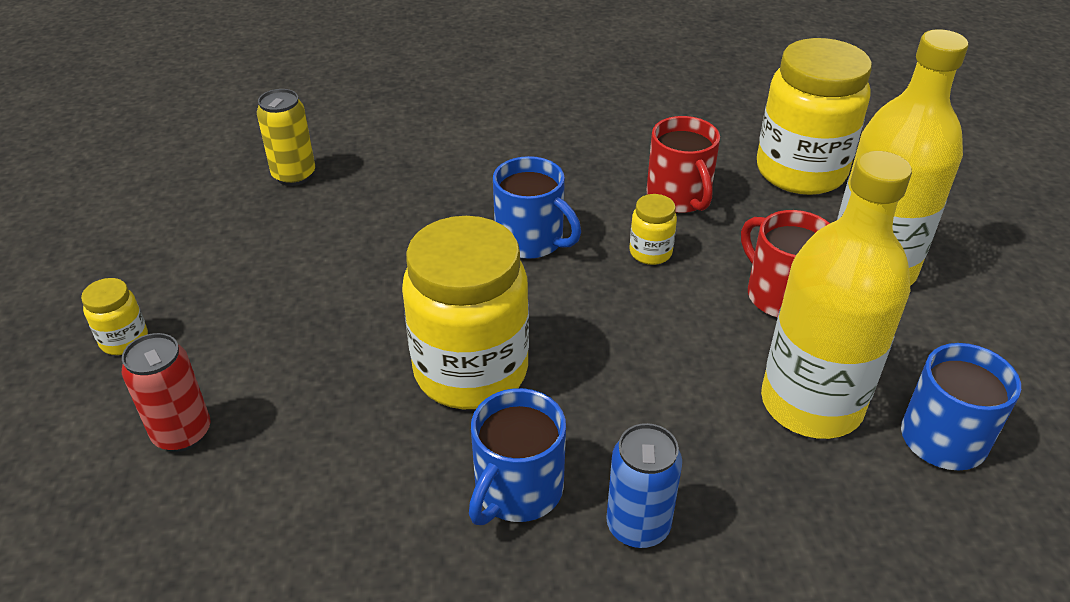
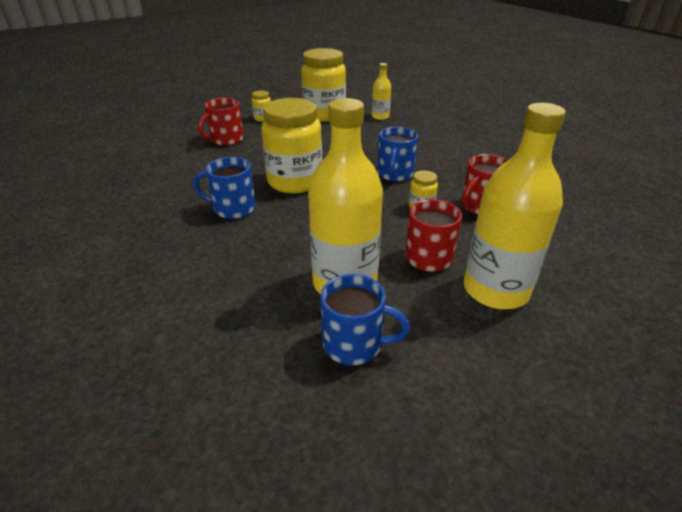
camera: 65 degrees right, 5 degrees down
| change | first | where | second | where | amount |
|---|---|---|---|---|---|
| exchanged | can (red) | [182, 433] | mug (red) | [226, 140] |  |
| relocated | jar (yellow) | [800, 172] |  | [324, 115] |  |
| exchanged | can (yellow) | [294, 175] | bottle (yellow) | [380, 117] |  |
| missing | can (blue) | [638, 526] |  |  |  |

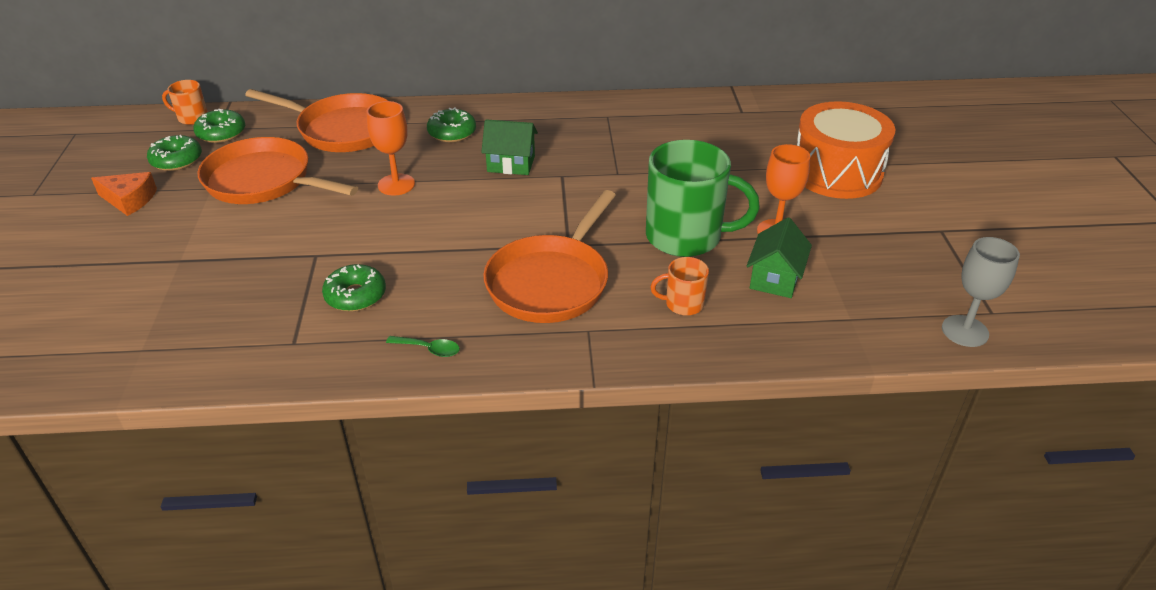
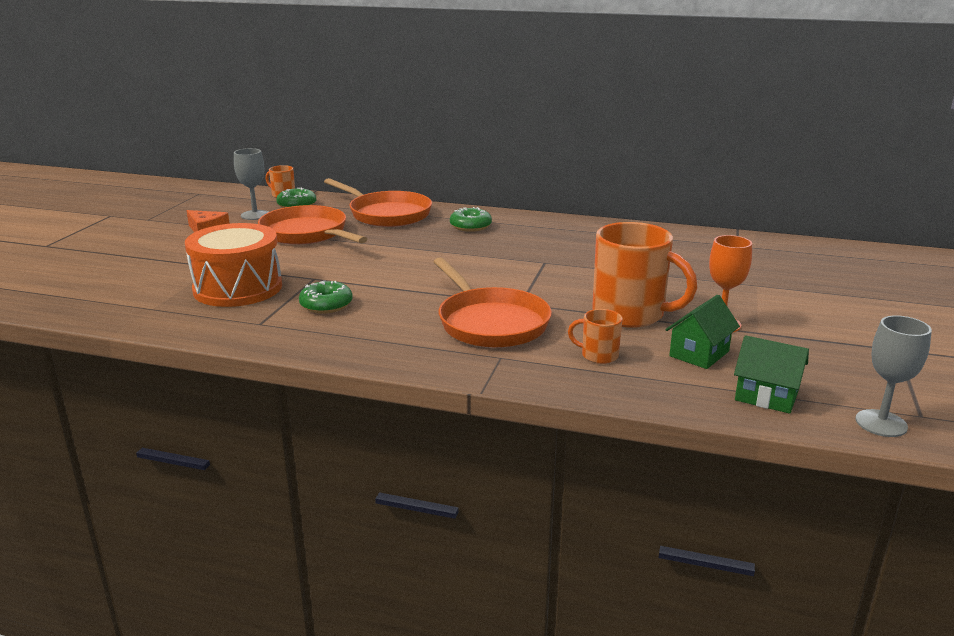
camera: 20 degrees right, 15 degrees down
| change | first | where | second | where | amount |
|---|---|---|---|---|---|
| relocated | drum (orange) | [836, 173] |  | [238, 288] |  |
| exchanged | donut (green) | [176, 160] | goblet (grey) | [255, 215] |  |
| spun | pan (orange) | [551, 281] |  | [490, 322] | 75 degrees counterclockwise |
| colour | mug (green) | [686, 237] | mug (orange) | [630, 314] |  |
| relocated | house (green) | [511, 164] |  | [766, 396] |  |
| missing | goblet (orange) | [396, 185] |  |  |  |
| missing | spoon (green) | [428, 349] |  |  |  |

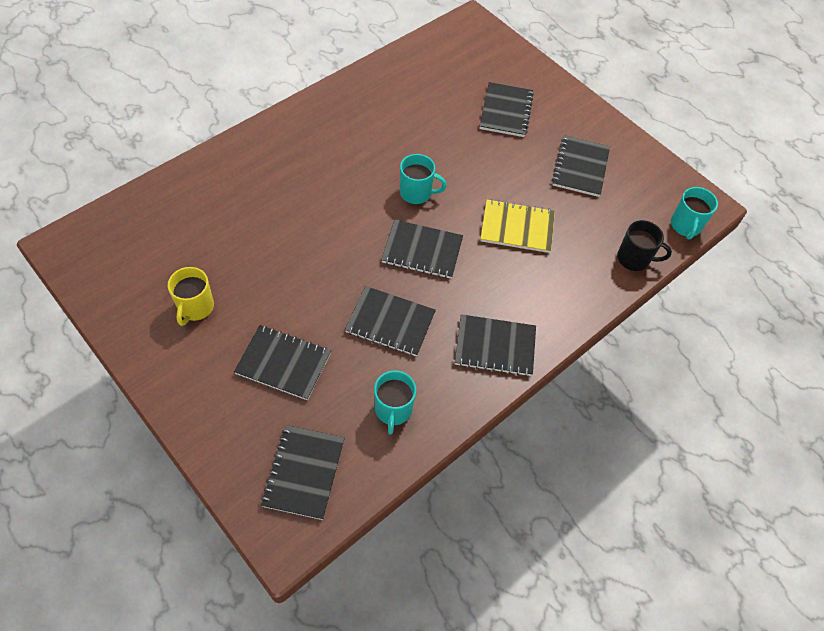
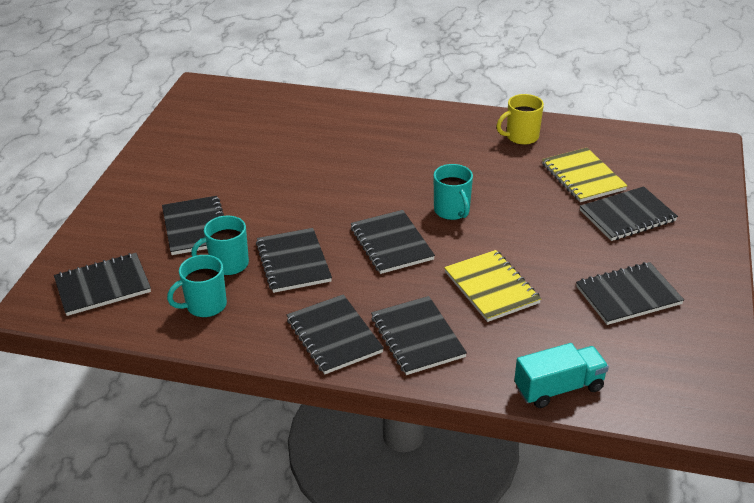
camera: 60 degrees right, 20 degrees down
| change | first | where | second | where | amount |
|---|---|---|---|---|---|
| relocated | mug (turquoise) | [685, 226] |  | [228, 264] |  |
| appeared |  |  | notebook (black) | [417, 337] |  |
| relocated | mug (yellow) | [195, 307] |  | [521, 137] |  |
| exchanged | mug (black) | [634, 259] | truck (turquoise) | [559, 388] |  |
| appeared |  |  | notebook (yellow) | [583, 177] |  |

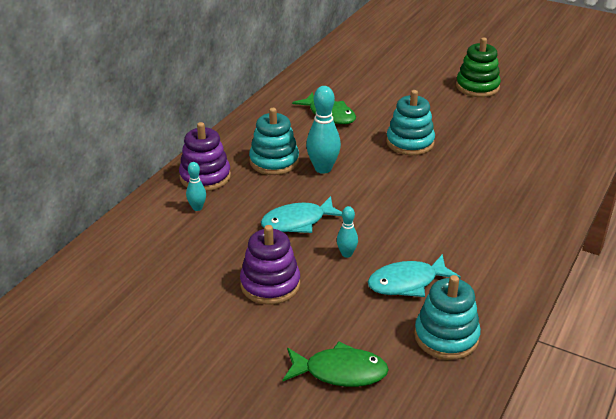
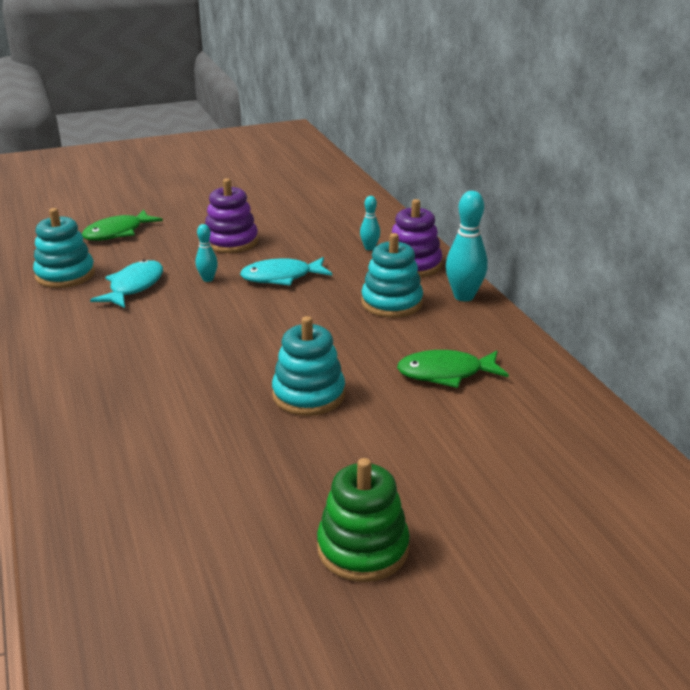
camera: 130 degrees right, 5 degrees down
| change | first | where | second | where | amount |
|---|---|---|---|---|---|
| spun | fish (turquoise) | [298, 222] |  | [281, 277] | 120 degrees counterclockwise |
| relocated | bowling pin (turquoise) | [323, 169] |  | [464, 296] |  |

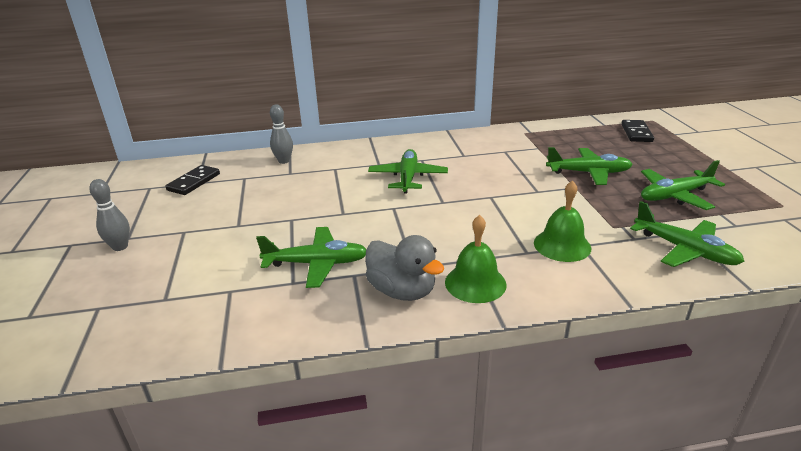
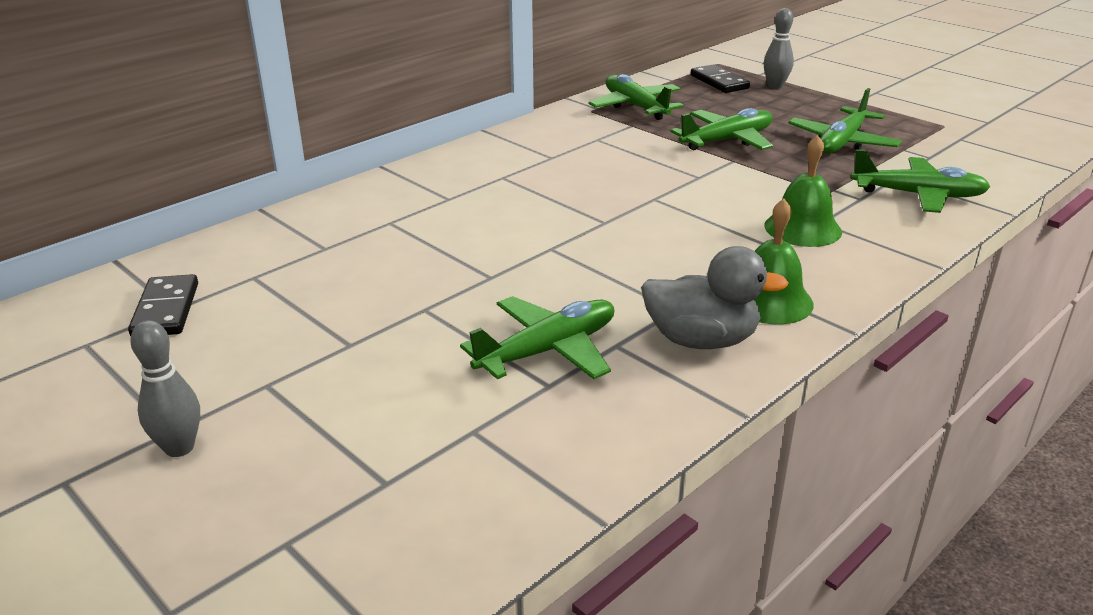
camera: 35 degrees left, 0 degrees up
| change | first | where | second | where | amount |
|---|---|---|---|---|---|
| relocated | plane (green) | [408, 178] |  | [635, 106] |  |
| relocated | bowling pin (grey) | [284, 161] |  | [775, 86] |  |

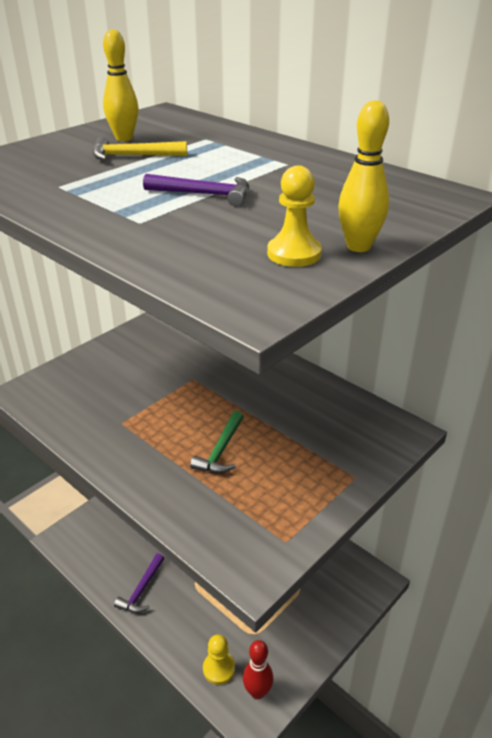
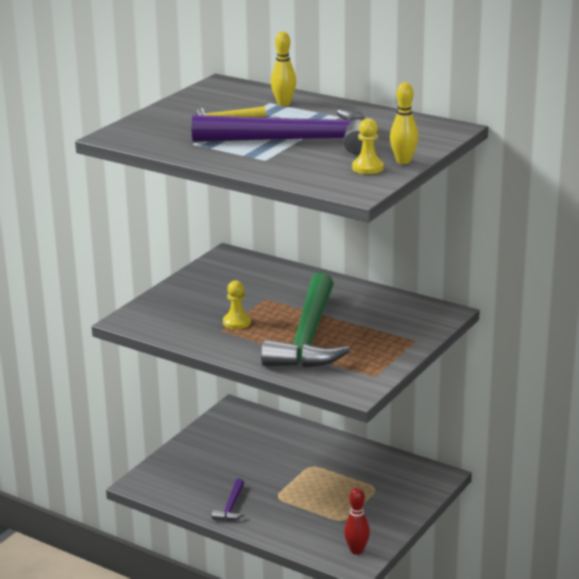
camera: 10 degrees left, 10 degrees down
| change | first | where | second | where | amount |
|---|---|---|---|---|---|
| size | hammer (purple) | [204, 194] |  | [294, 141] | x2.50 |
| relocated | pawn (yellow) | [219, 668] |  | [237, 322] |  |
| size | hammer (green) | [221, 450] |  | [308, 337] | x2.50 |
| relocated | bowling pin (yellow) | [124, 138] |  | [283, 104] |  |

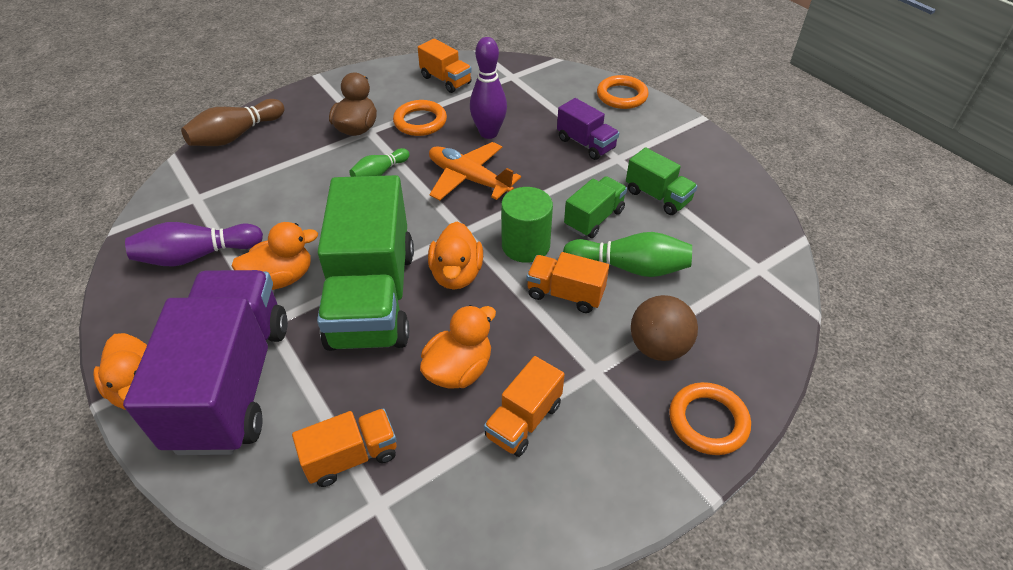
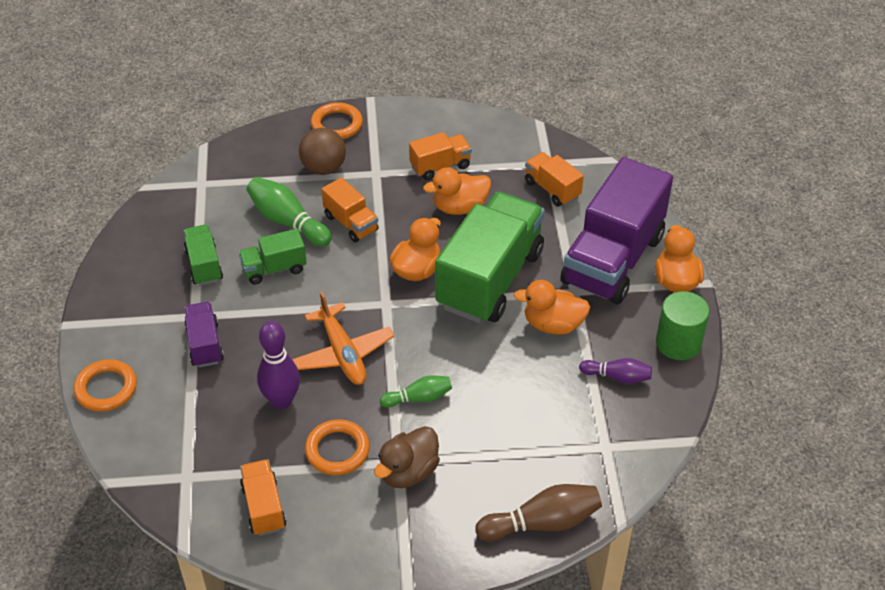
camera: 150 degrees left, 0 degrees up
| change | first | where | second | where | amount |
|---|---|---|---|---|---|
| spun | truck (orange) | [351, 456] |  | [552, 189] | 45 degrees clockwise |
| size | bowling pin (purple) | [196, 255] |  | [617, 377] | x0.62 |
| relocated | cylinder (green) | [525, 245] |  | [678, 343] |  |

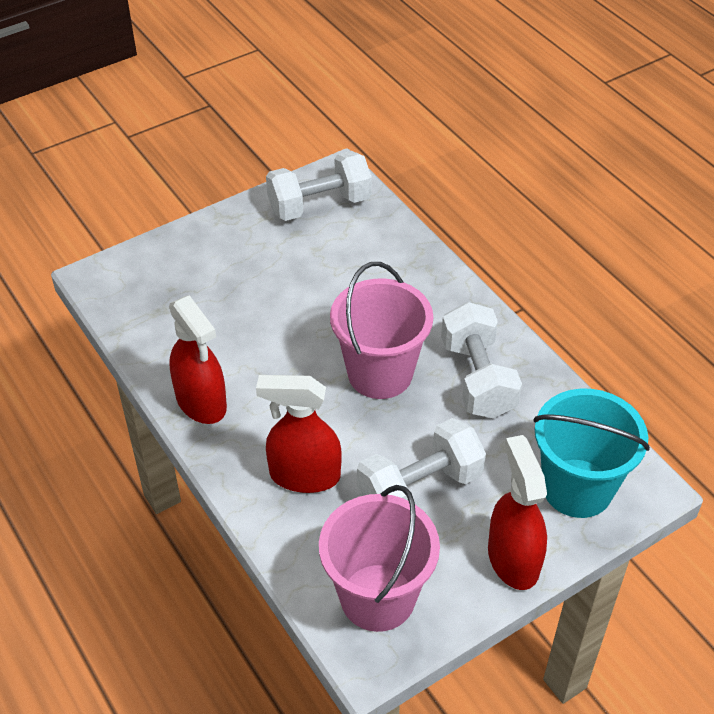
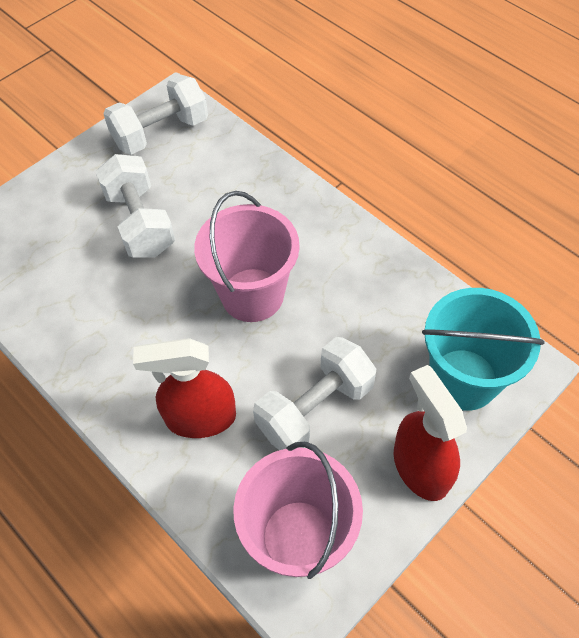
camera: 10 degrees left, 10 degrees up
| change | first | where | second | where | amount |
|---|---|---|---|---|---|
| relocated | dumbbell (white) | [477, 378] |  | [140, 222] |  |
| missing | spray bottle (red) | [201, 402] |  |  |  |

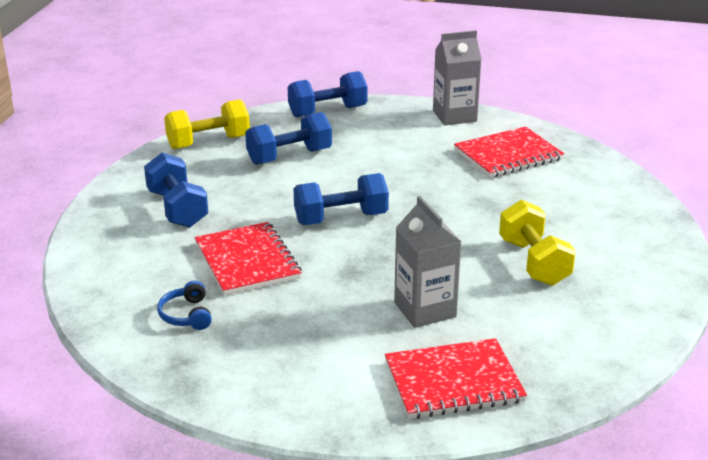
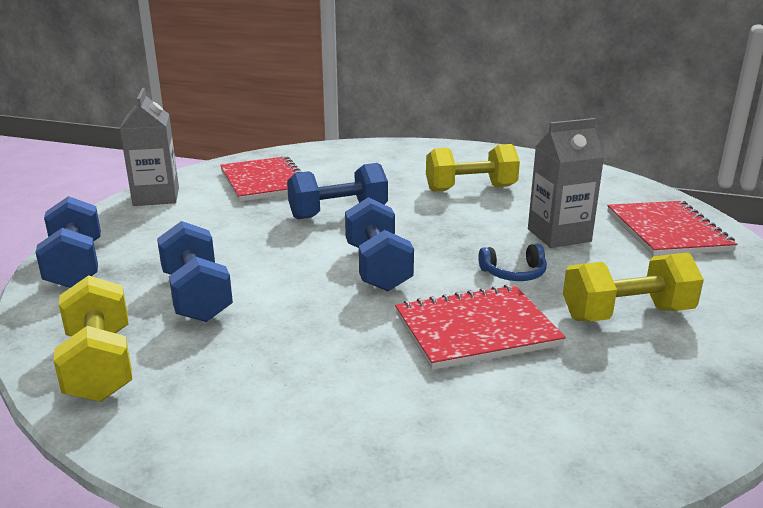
camera: 85 degrees left, 5 degrees down
| change | first | where | second | where | amount |
|---|---|---|---|---|---|
| relocated | dumbbell (blue) | [177, 209] |  | [338, 213] |  |
| relocated | headphones (blue) | [187, 315] |  | [514, 273] |  |
| appeared |  |  | dumbbell (yellow) | [627, 314] |  |

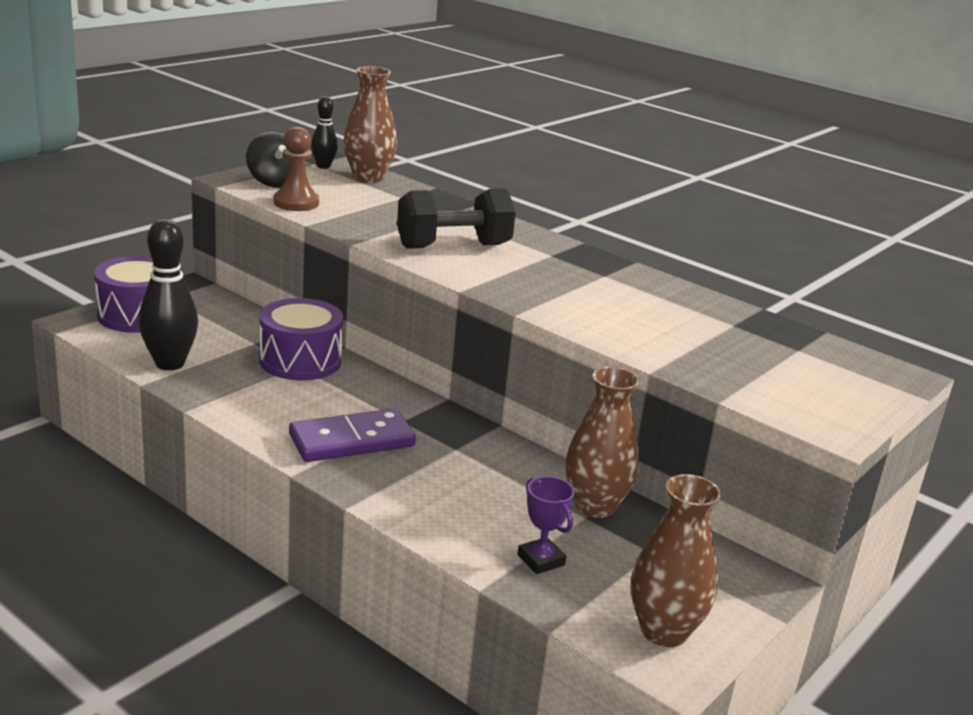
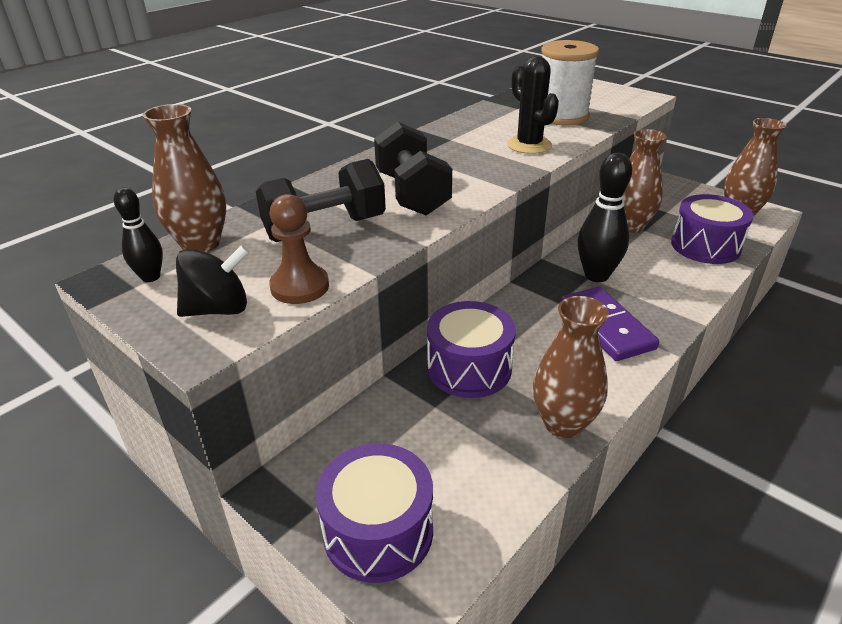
camera: 85 degrees left, 10 degrees up
| change | first | where | second | where | amount |
|---|---|---|---|---|---|
| appeared |  |  | dumbbell (black) | [325, 229] |  |
| appeared |  |  | cactus (black) | [529, 145] |  |
| appeared |  |  | vase (brown) | [563, 423] |  |
| appeared |  |  | spool (white) | [561, 116] |  |
| relocated | bowling pin (black) | [170, 363] |  | [596, 275] |  |
| exchanged | trophy (purple) | [541, 560] | drum (purple) | [705, 246] |  |

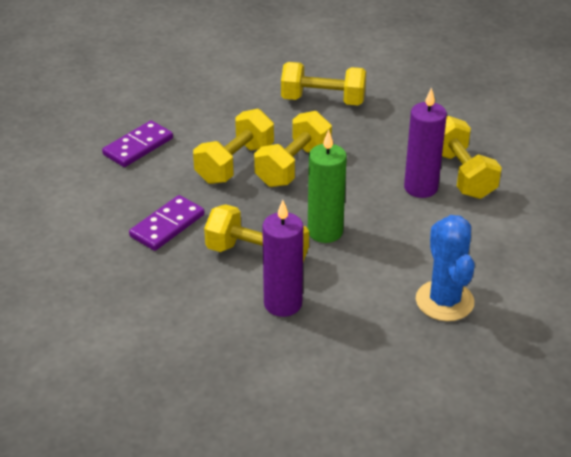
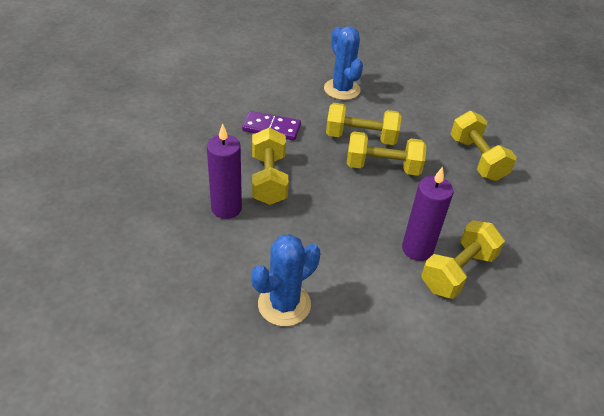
camera: 60 degrees right, 5 degrees up
| change | first | where | second | where | amount |
|---|---|---|---|---|---|
| exchanged | domino (purple) | [138, 146] | cactus (blue) | [342, 89] |  |
| missing | candle (green) | [325, 232] |  |  |  |

